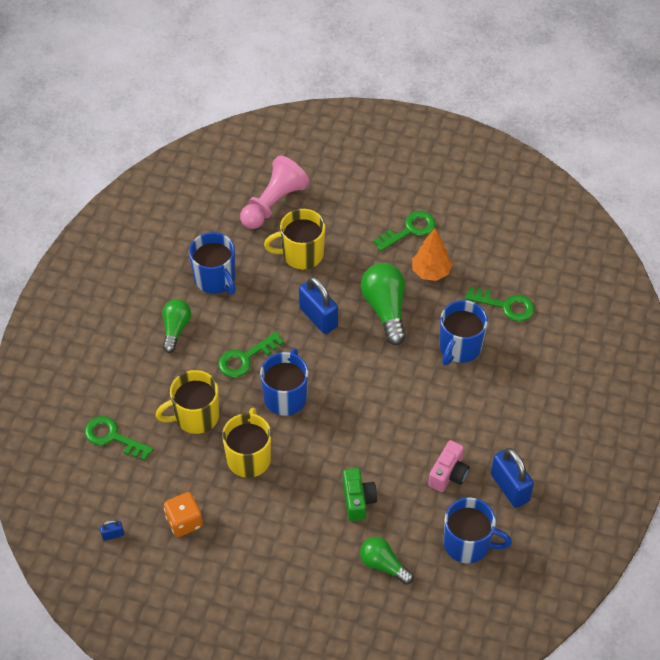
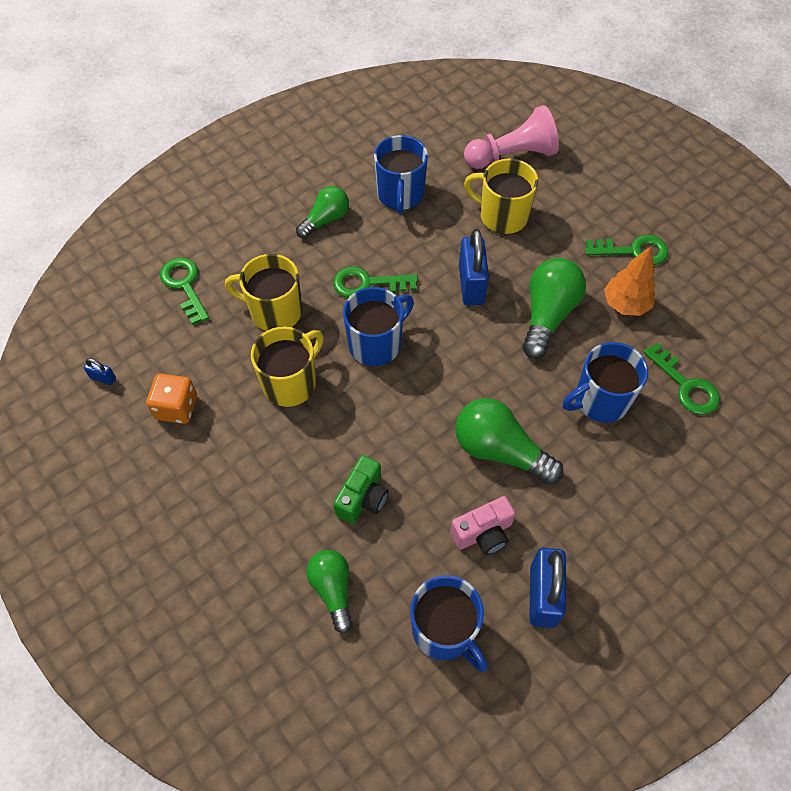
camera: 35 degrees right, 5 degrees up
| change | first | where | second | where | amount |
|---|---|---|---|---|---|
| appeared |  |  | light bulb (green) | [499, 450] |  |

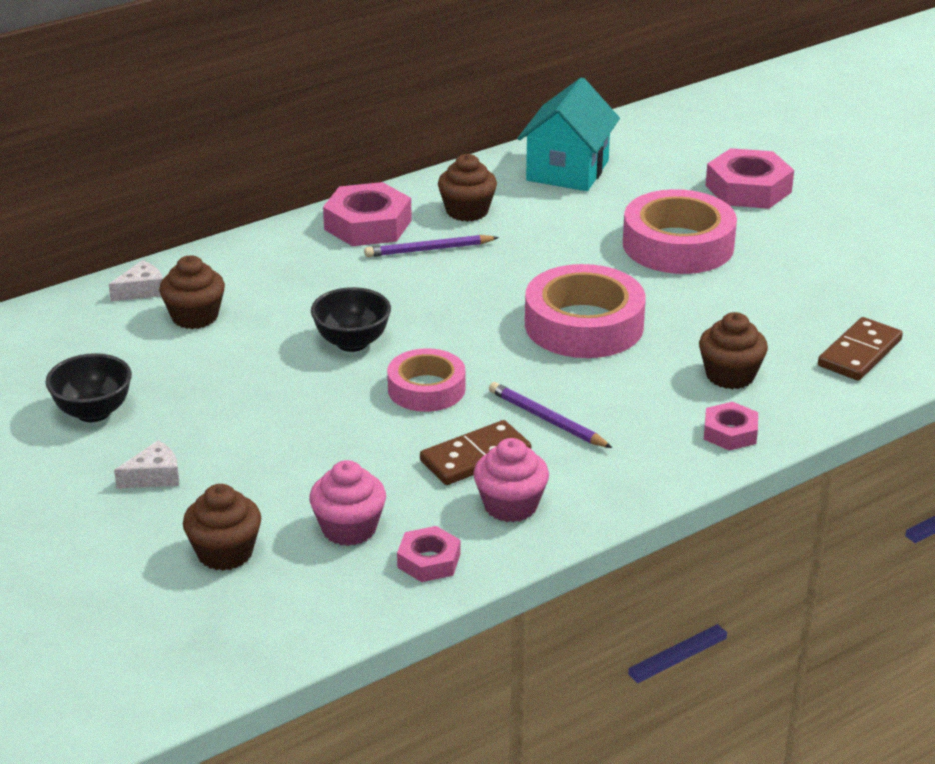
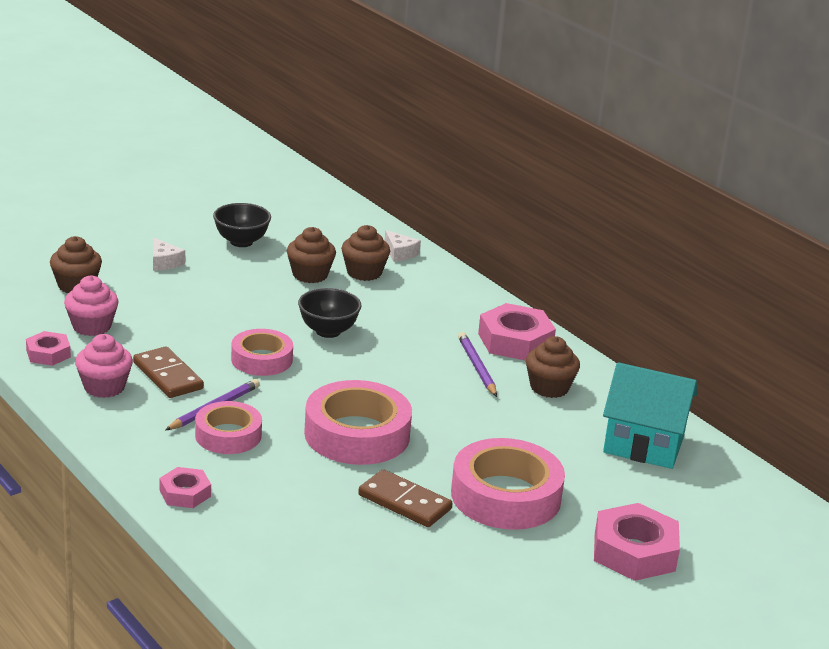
camera: 85 degrees right, 5 degrees down
| change | first | where | second | where | amount |
|---|---|---|---|---|---|
| appeared |  |  | tape (pink) | [228, 435] |  |
| relocated | cupcake (brown) | [730, 375] |  | [310, 275] |  |
| relocated | domino (brown) | [860, 353] |  | [404, 502] |  |

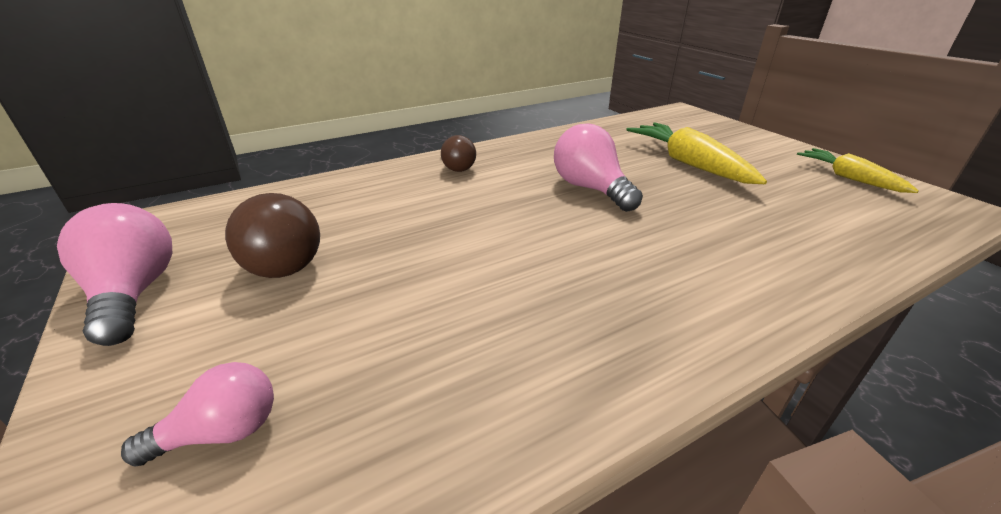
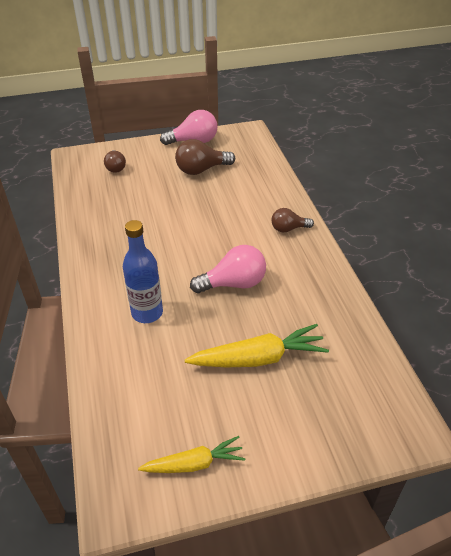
camera: 105 degrees right, 10 degrees up
| change | first | where | second | where | amount |
|---|---|---|---|---|---|
| colour | light bulb (pink) | [222, 432] | light bulb (brown) | [116, 167] |  |
| appeared |  |  | bottle (blue) | [147, 313] |  |

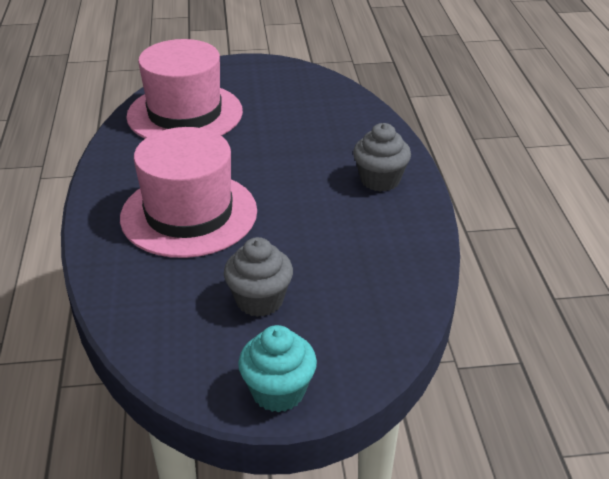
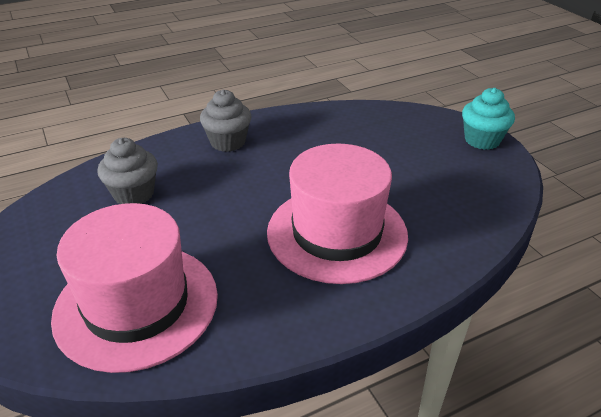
camera: 110 degrees left, 0 degrees up
| change | first | where | second | where | amount |
|---|---|---|---|---|---|
| relocated | cupcake (grey) | [259, 300] |  | [134, 194] |  |

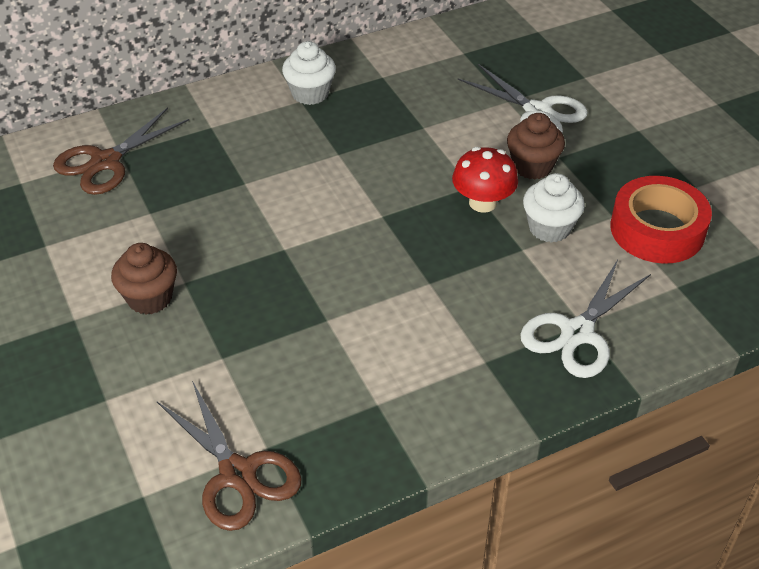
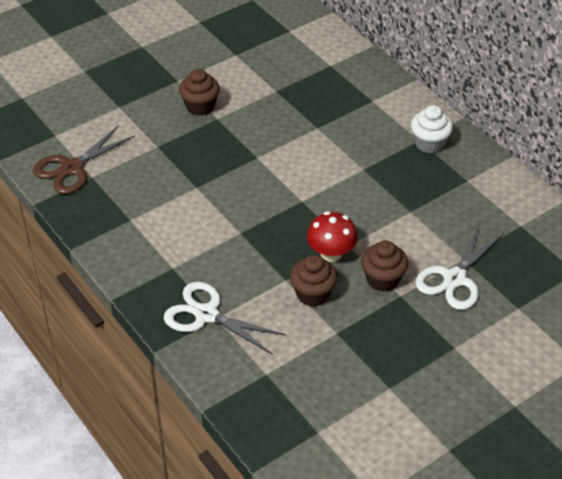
camera: 80 degrees right, 0 degrees up
| change | first | where | second | where | amount |
|---|---|---|---|---|---|
| colour | cupcake (white) | [549, 228] | cupcake (brown) | [313, 294] |  |
| missing | scissors (brown) | [106, 162] |  |  |  |
| missing | tape (red) | [657, 230] |  |  |  |

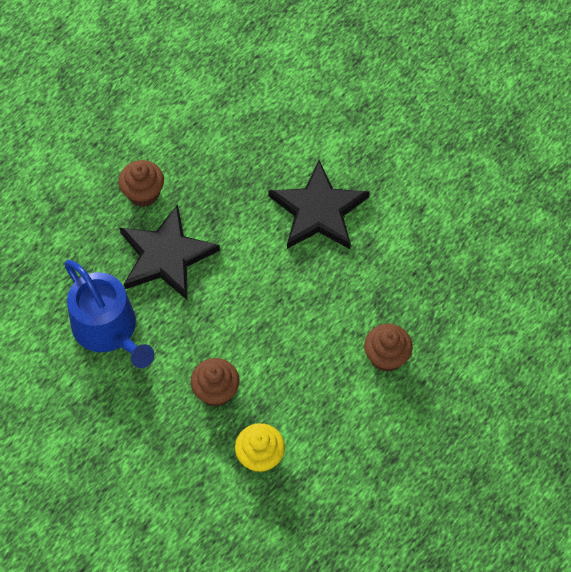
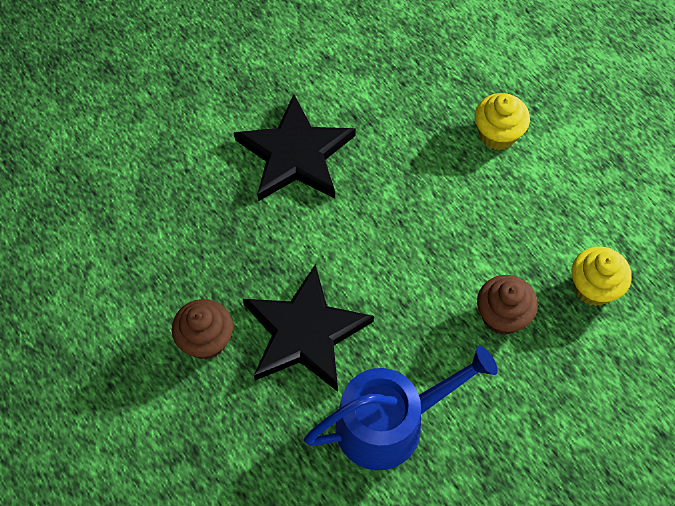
camera: 75 degrees left, 0 degrees up
| change | first | where | second | where | amount |
|---|---|---|---|---|---|
| colour | cupcake (brown) | [386, 357] | cupcake (yellow) | [497, 134] |  |

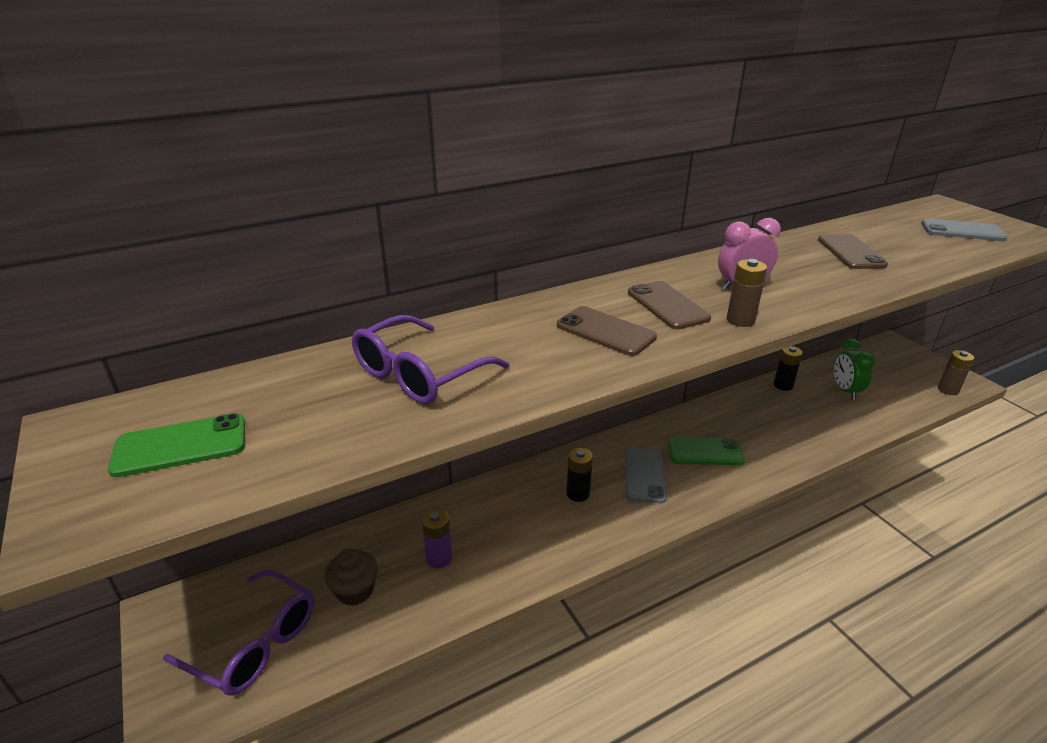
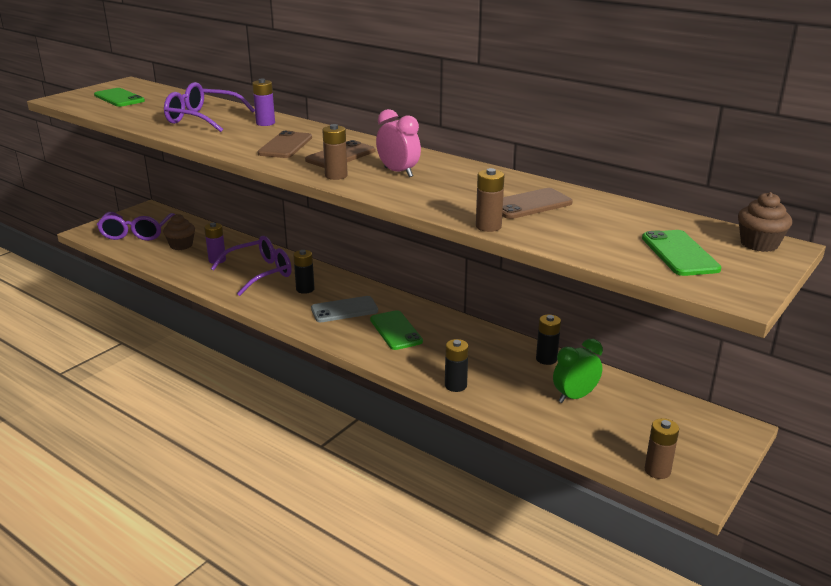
camera: 65 degrees right, 5 degrees down
| change | first | where | second | where | amount |
|---|---|---|---|---|---|
| appeared |  |  | glasses (purple) | [259, 273] |  |
| appeared |  |  | battery (purple) | [265, 123] |  |
| appeared |  |  | battery (black) | [455, 385] |  |
| appeared |  |  | battery (brown) | [488, 226] |  |
| colour | phone (grey) | [962, 231] | phone (green) | [679, 253] |  |
| appeared |  |  | cupcake (brown) | [759, 244] |  |

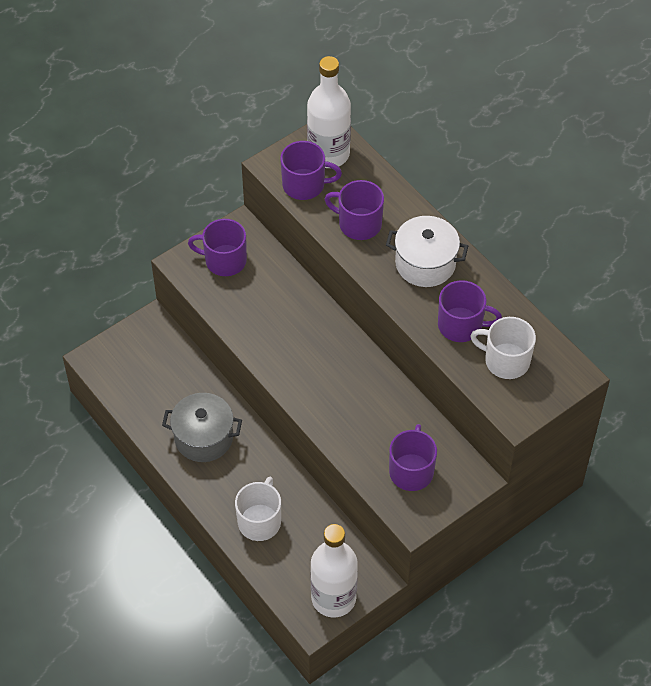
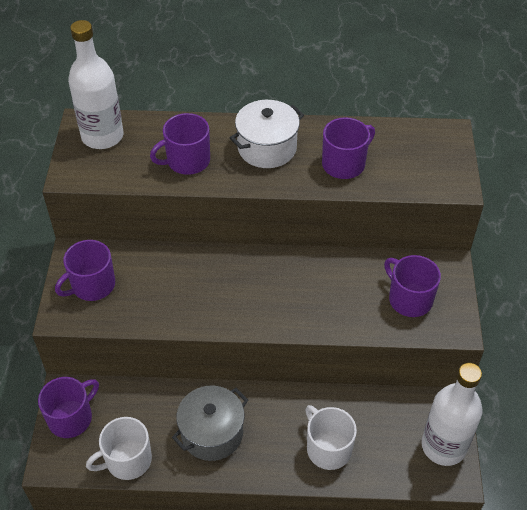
camera: 50 degrees left, 5 degrees down
| change | first | where | second | where | amount |
|---|---|---|---|---|---|
| relocated | mug (purple) | [305, 185] |  | [71, 418] |  |
| relocated | mug (white) | [505, 360] |  | [127, 460] |  |

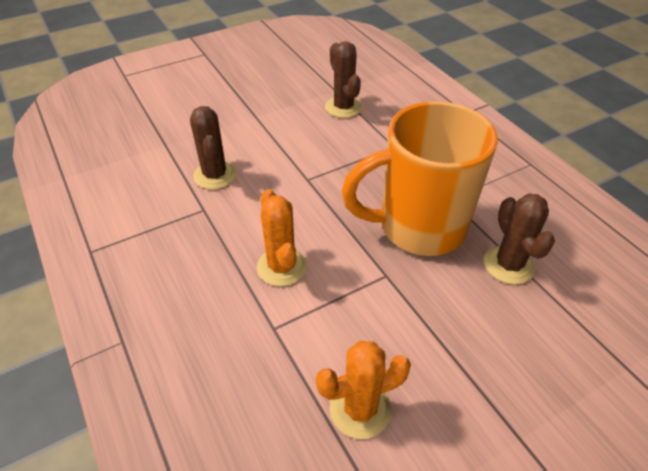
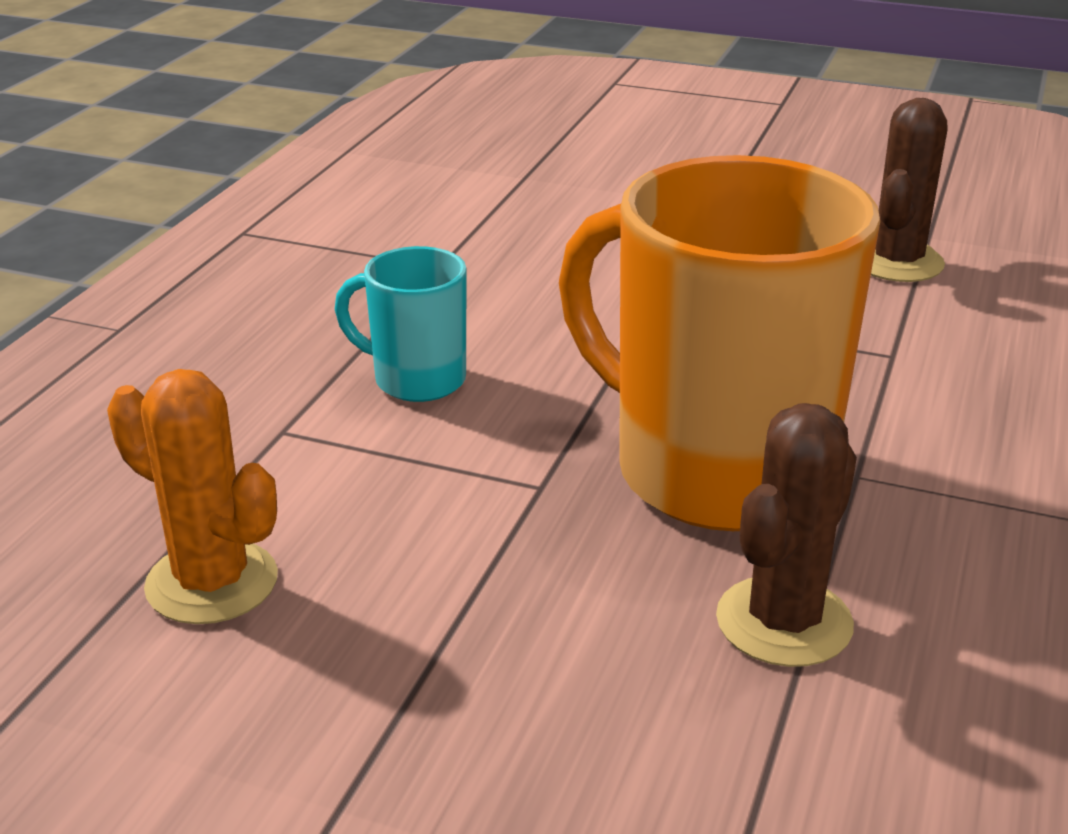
camera: 50 degrees right, 15 degrees down
| change | first | where | second | where | amount |
|---|---|---|---|---|---|
| exchanged | cactus (orange) | [281, 267] | mug (turquoise) | [416, 380] |  |
| missing | cactus (brown) | [215, 175] |  |  |  |

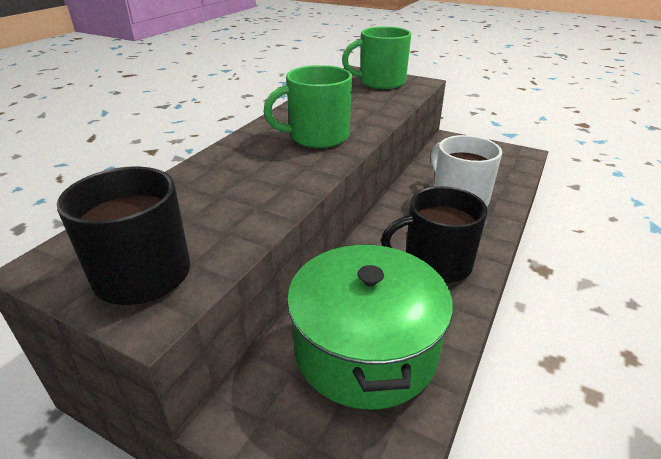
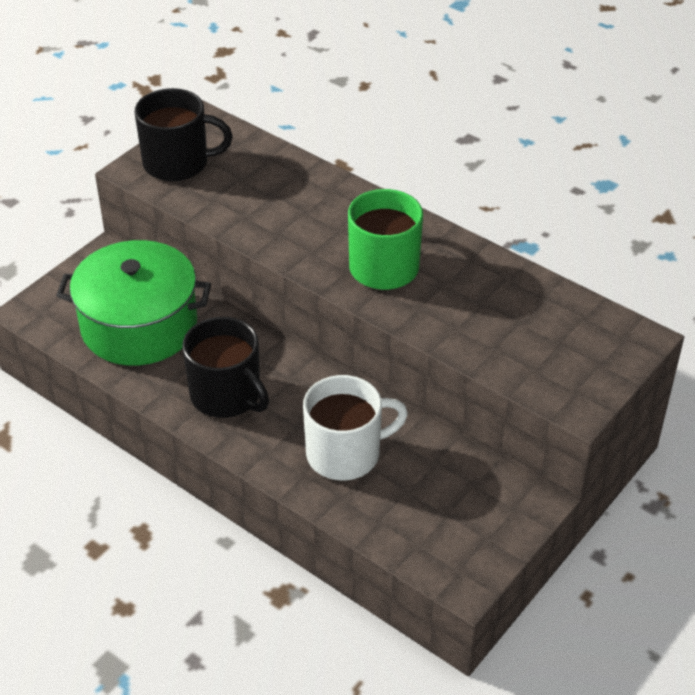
camera: 100 degrees right, 10 degrees up
| change | first | where | second | where | amount |
|---|---|---|---|---|---|
| spun | mug (black) | [435, 263] |  | [227, 395] | 135 degrees clockwise |
| missing | mug (green) | [380, 82] |  |  |  |

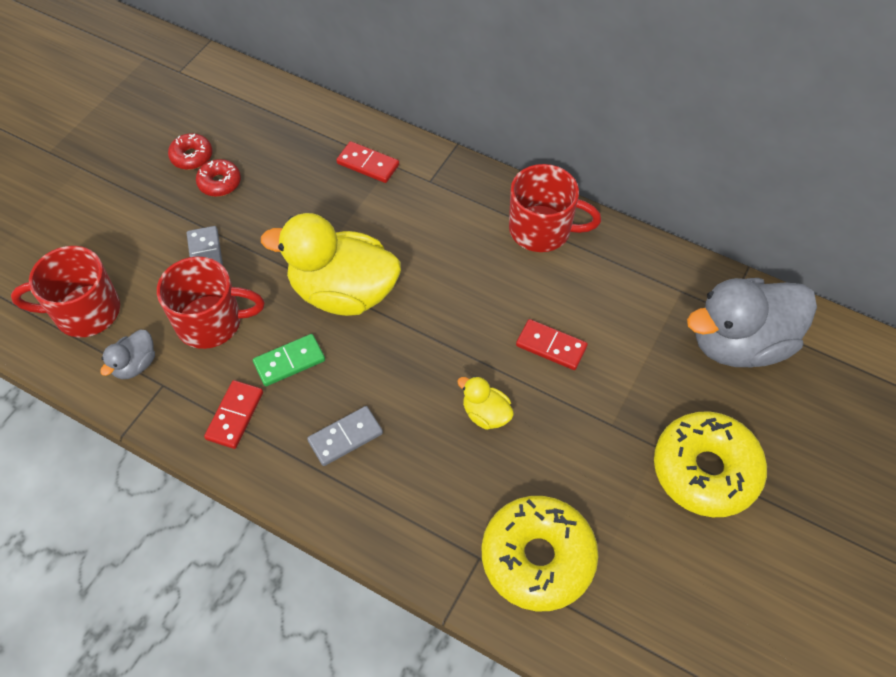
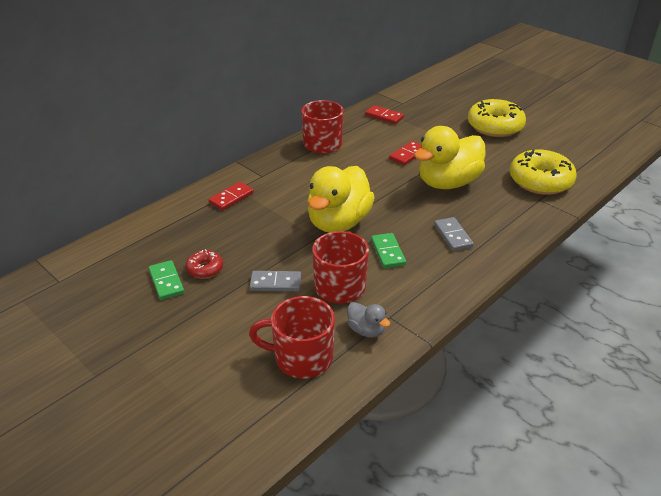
camera: 75 degrees left, 20 degrees down
| change | first | where | second | where | amount |
|---|---|---|---|---|---|
| exchanged | donut (red) | [192, 156] | domino (green) | [166, 282] |  |
| spun | mug (red) | [85, 311] |  | [302, 358] | 90 degrees clockwise |
| relocated | domino (red) | [234, 415] |  | [384, 116] |  |
| size | duck (yellow) | [486, 414] |  | [447, 183] | x2.24 |
| missing | duck (grey) | [739, 343] |  |  |  |

